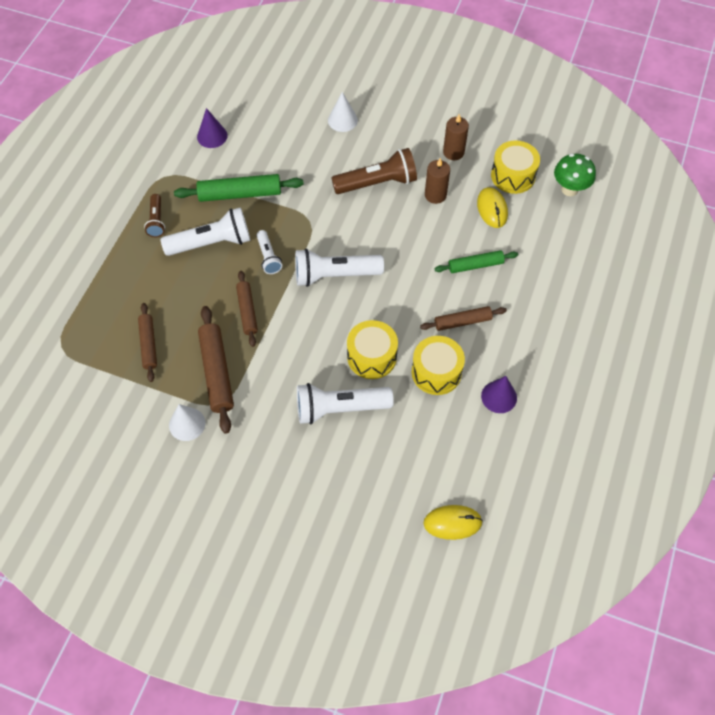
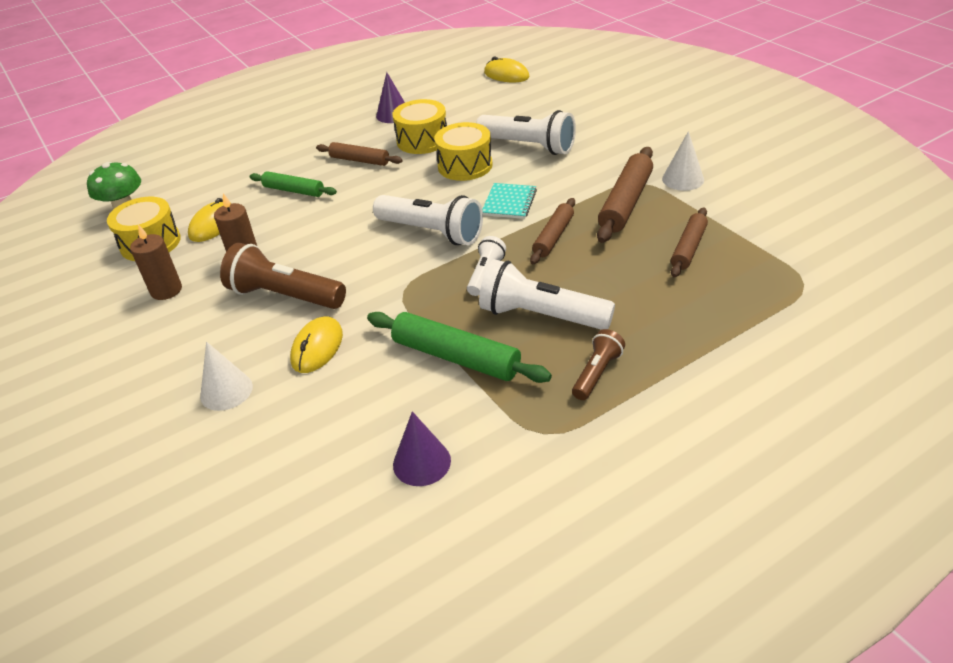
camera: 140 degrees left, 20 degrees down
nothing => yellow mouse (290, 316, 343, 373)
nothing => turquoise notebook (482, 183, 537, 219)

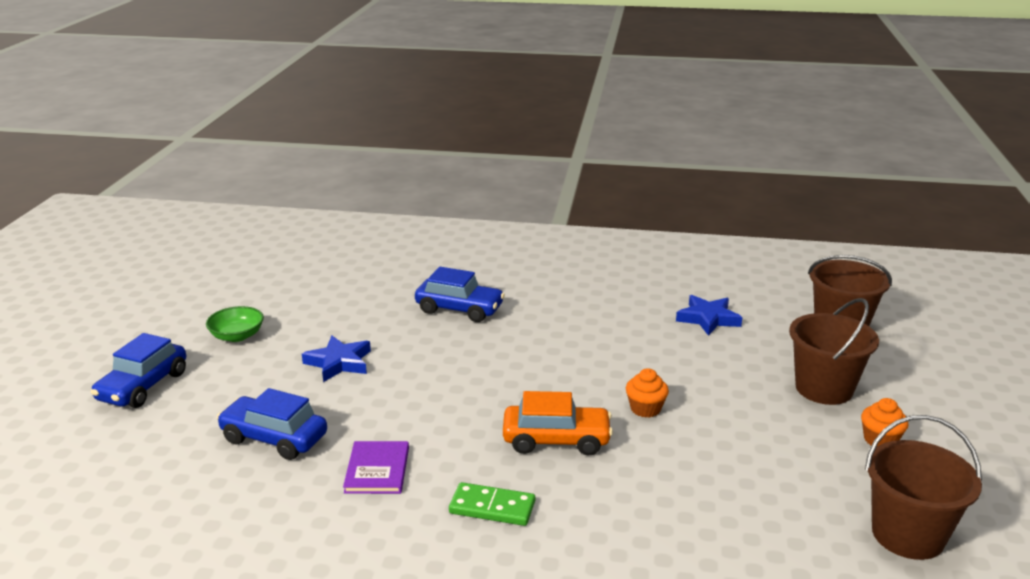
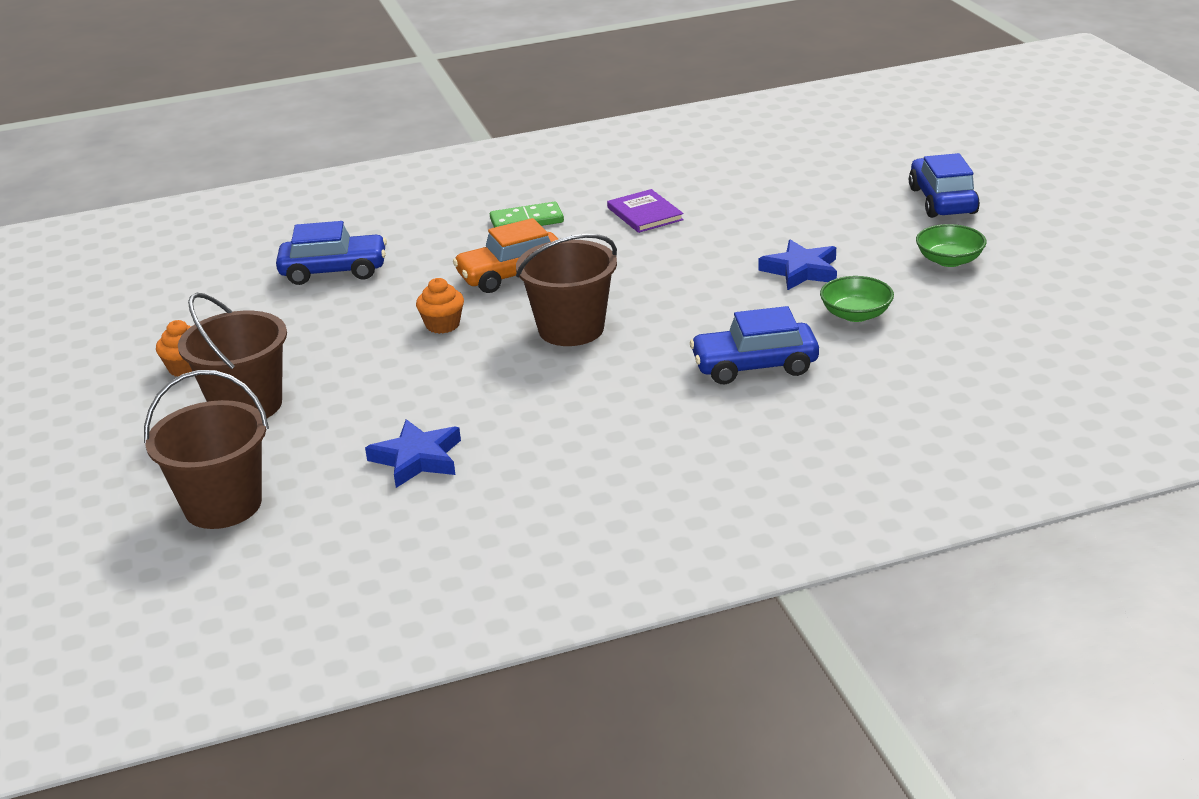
camera: 155 degrees right, 5 degrees up
blue car (217, 388, 327, 460) => blue car (276, 221, 387, 285), relocated
brown bucket (865, 415, 982, 560) => brown bucket (516, 234, 617, 346), relocated
nothing => green bowl (820, 276, 894, 322)

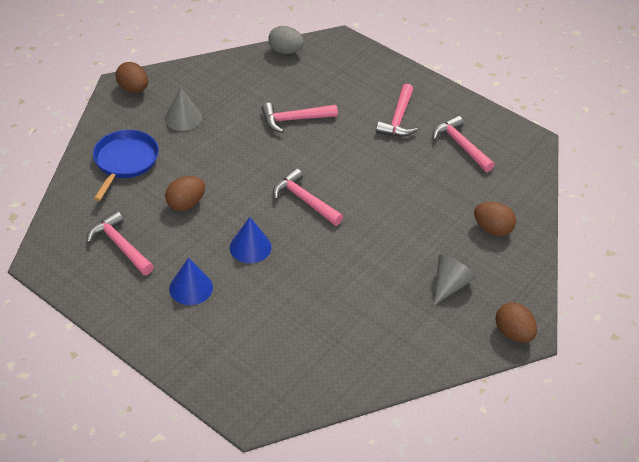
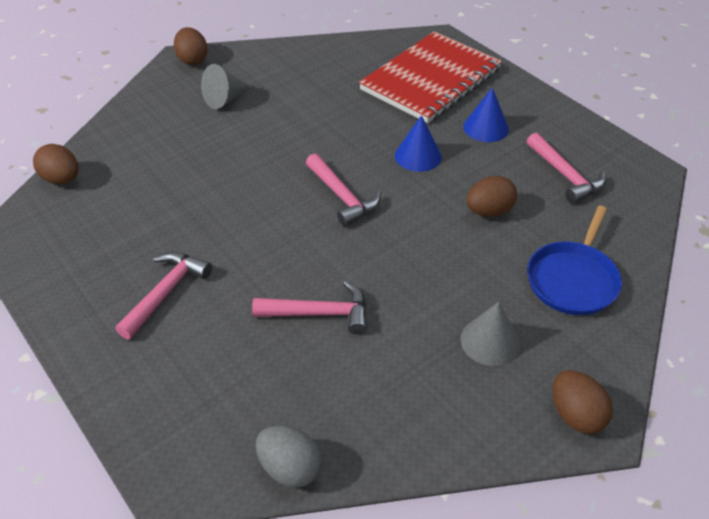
camera: 165 degrees left, 0 degrees up
pink hammer (433, 115, 495, 172) => nothing
brown egg (474, 202, 516, 236) => brown egg (33, 144, 79, 184), relocated
nothing => red notebook (359, 31, 502, 123)

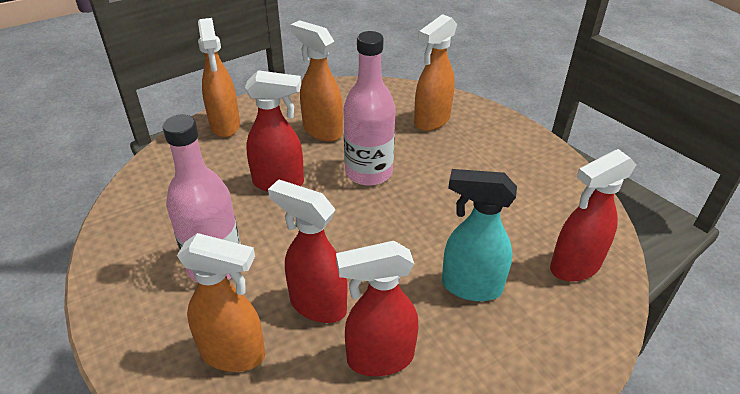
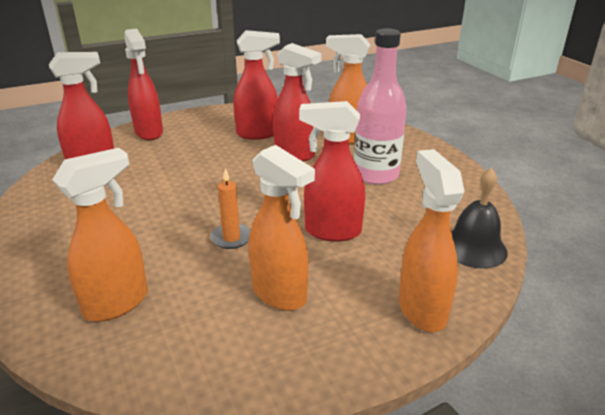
camera: 175 degrees left, 10 degrees down
pink bottle (343, 31, 395, 186) => orange candle (210, 168, 251, 249)
turquoise spray bottle (442, 169, 517, 301) => nothing
nothing => red spray bottle (125, 29, 163, 140)
nothing => black bell (451, 168, 508, 269)

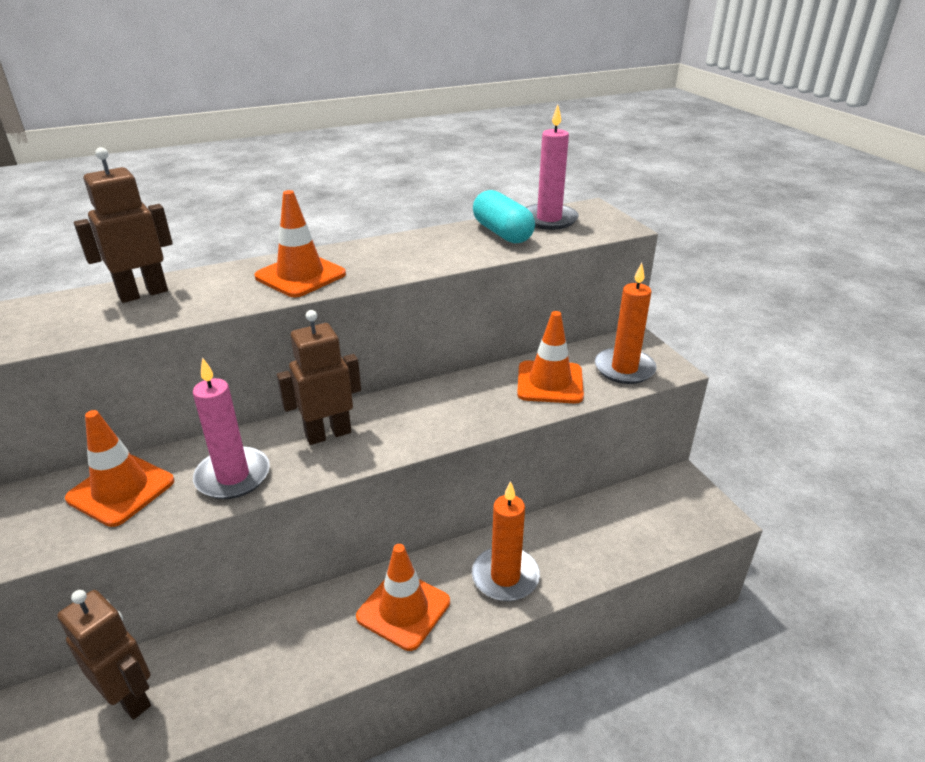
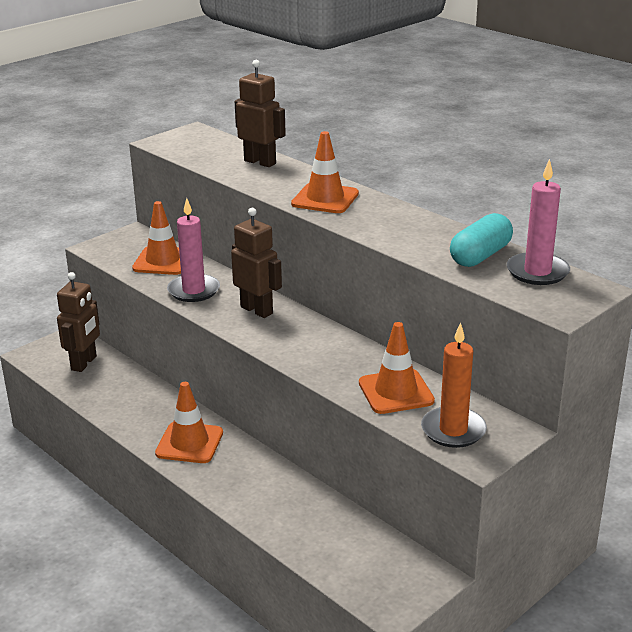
camera: 70 degrees right, 5 degrees down
orange candle (472, 481, 540, 601) => nothing

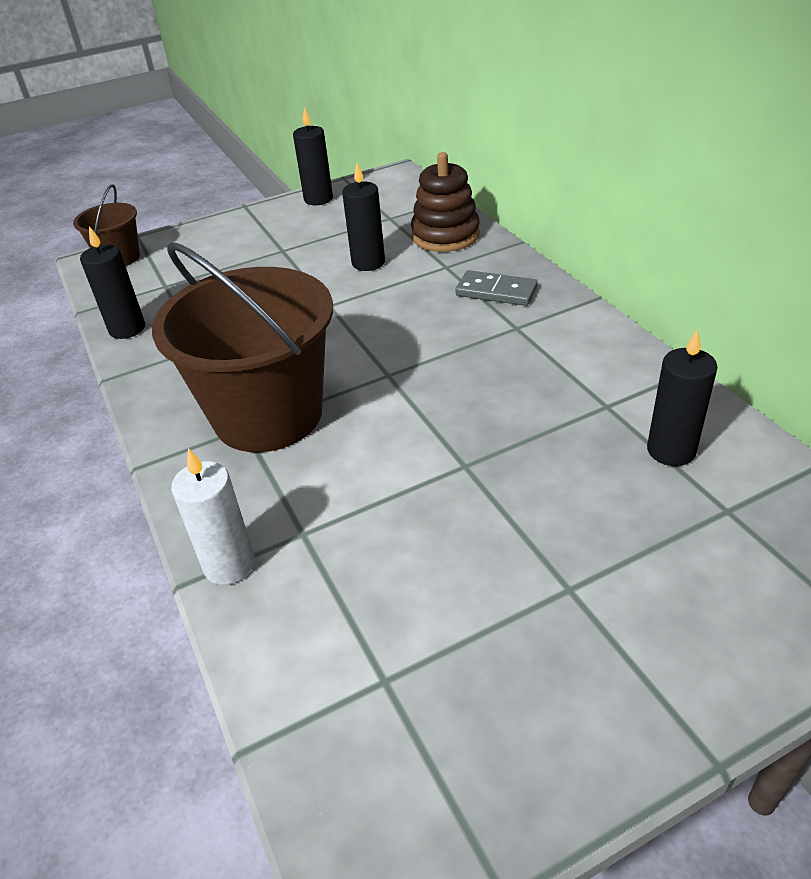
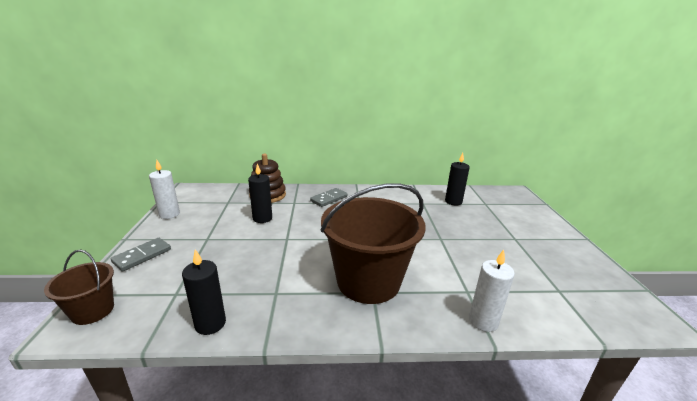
camera: 70 degrees left, 15 degrees down
black candle (293, 107, 333, 205) => white candle (149, 160, 180, 219)
nothing => grey domino (111, 238, 171, 272)

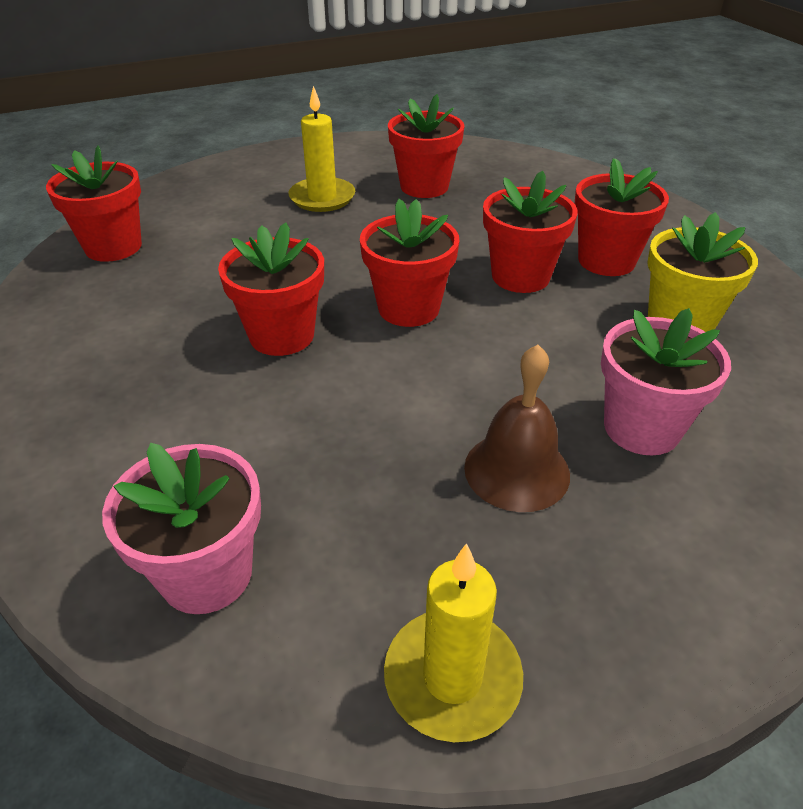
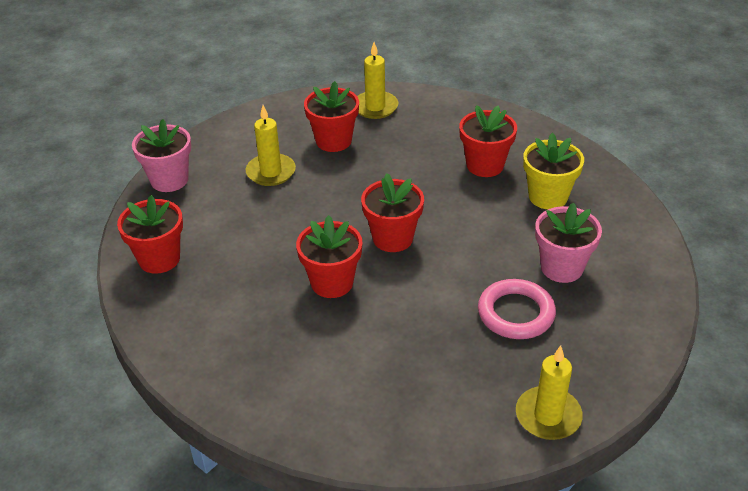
camera: 25 degrees left, 0 degrees up
pink flower pot (102, 443, 261, 614) => pink flower pot (132, 119, 191, 192), relocated
brown bell (464, 345, 570, 512) => pink ring (478, 279, 556, 339)
red flower pot (483, 171, 577, 293) => nothing
nothing => yellow candle (357, 42, 398, 119)

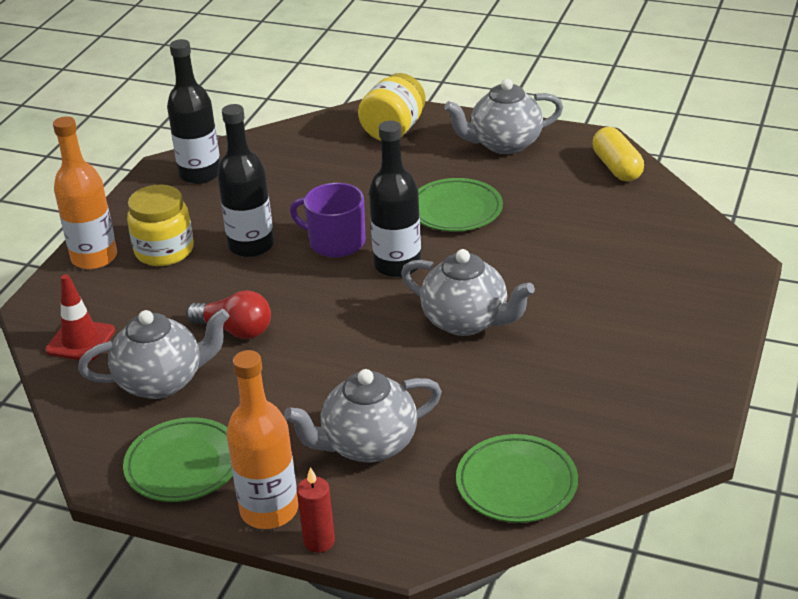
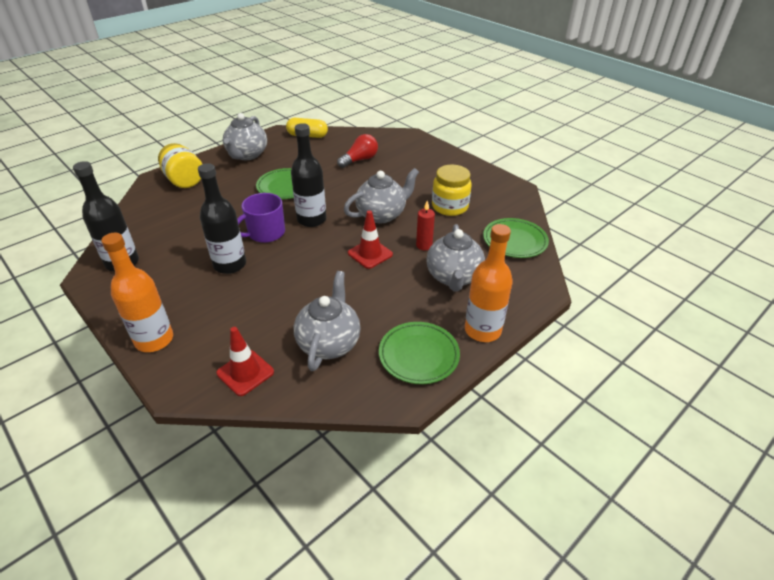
camera: 65 degrees left, 5 degrees up
yellow jar (127, 184, 194, 266) => yellow jar (432, 165, 472, 216), relocated
red light bulb (186, 290, 271, 339) => red light bulb (337, 134, 378, 168), relocated
red candle (297, 467, 335, 553) => red candle (416, 201, 435, 250), relocated
nothing => red traffic cone (348, 210, 393, 269)

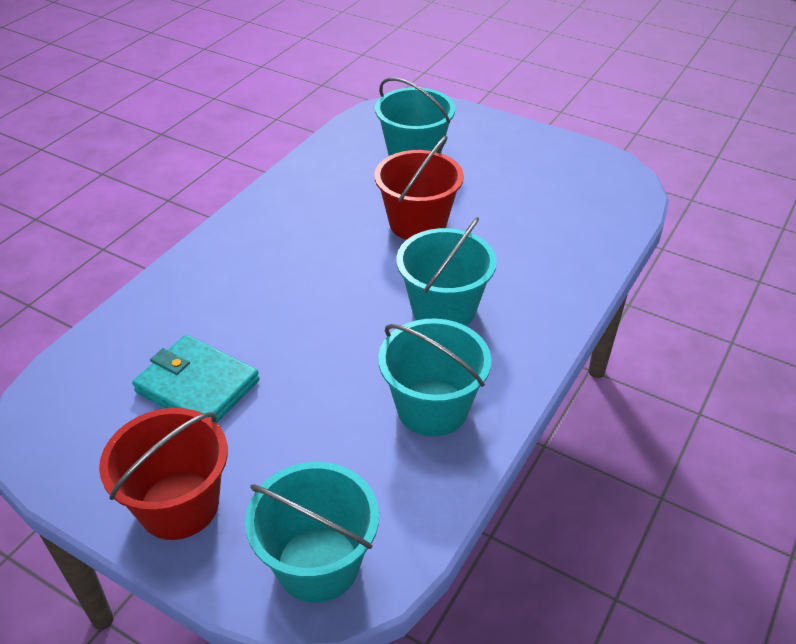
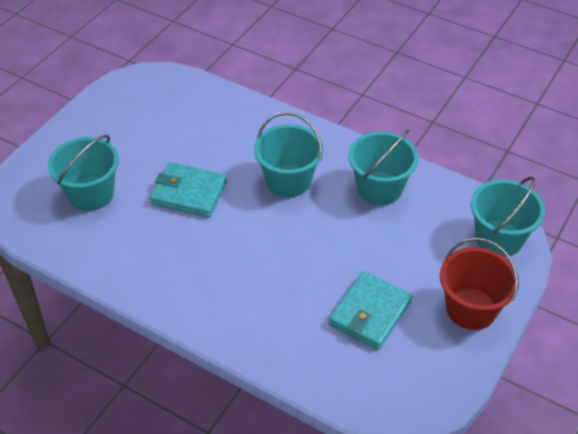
camera: 90 degrees left, 5 degrees up
red bucket (374, 135, 464, 240) => turquoise wallet (150, 162, 227, 217)

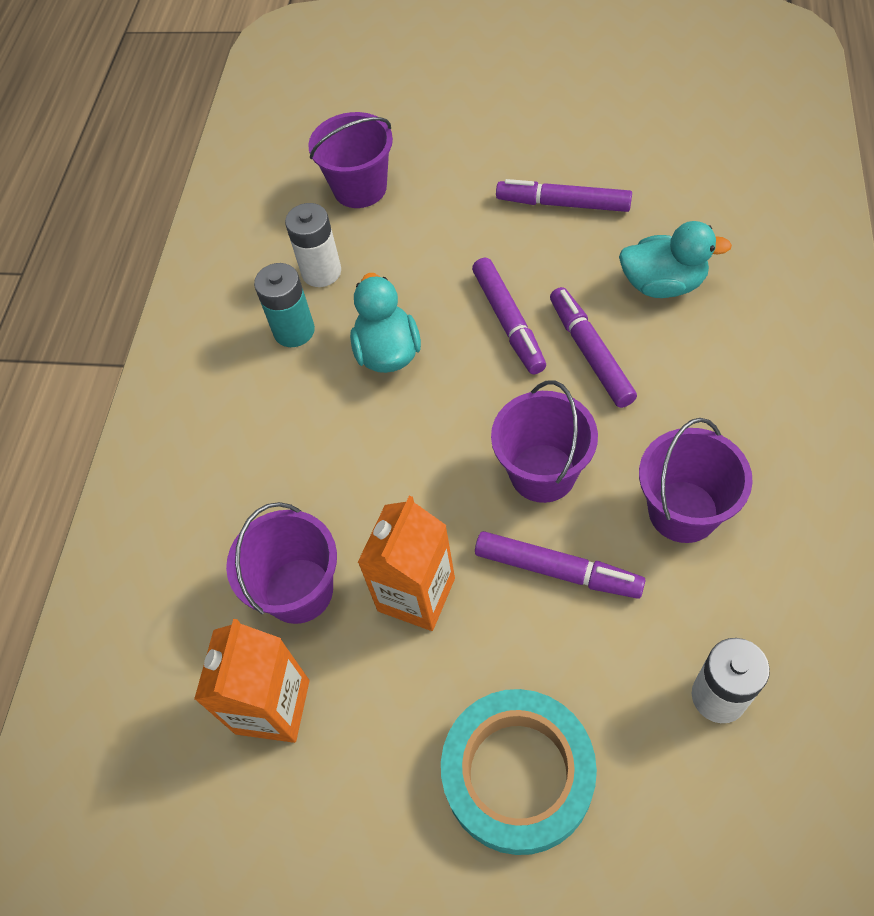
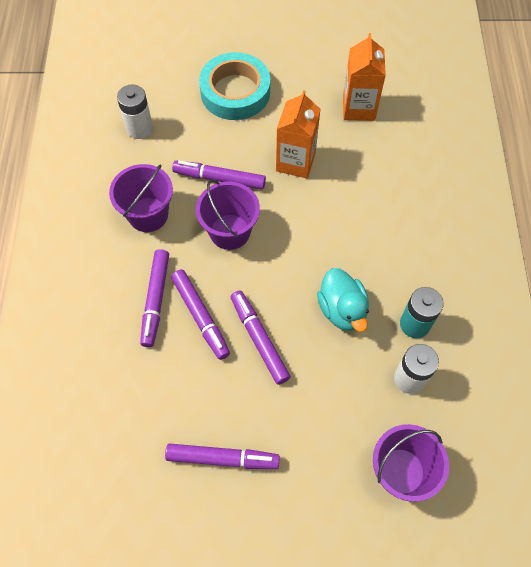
camera: 165 degrees right, 5 degrees up
purple bucket (226, 502, 337, 624) => nothing
turquoise duck (619, 221, 732, 298) => nothing
nothing => purple marker (140, 249, 169, 347)

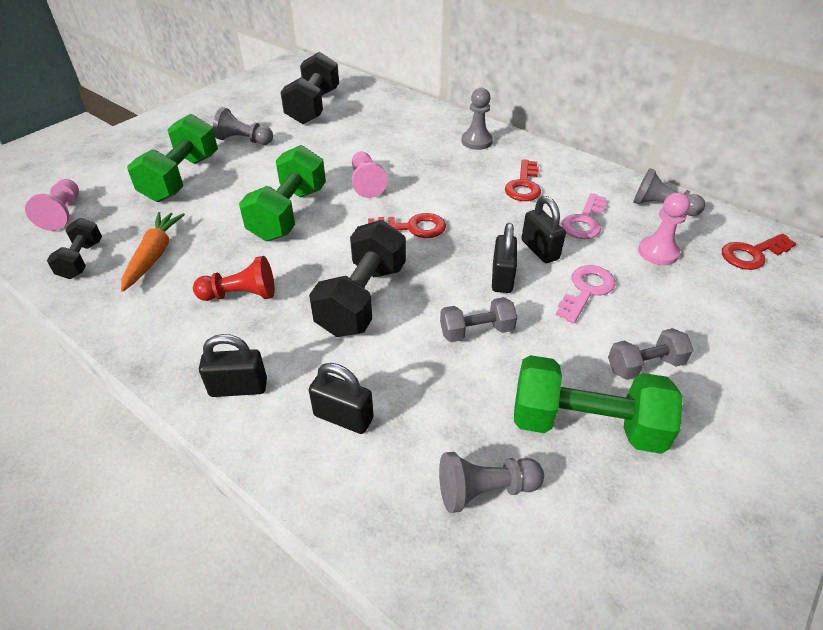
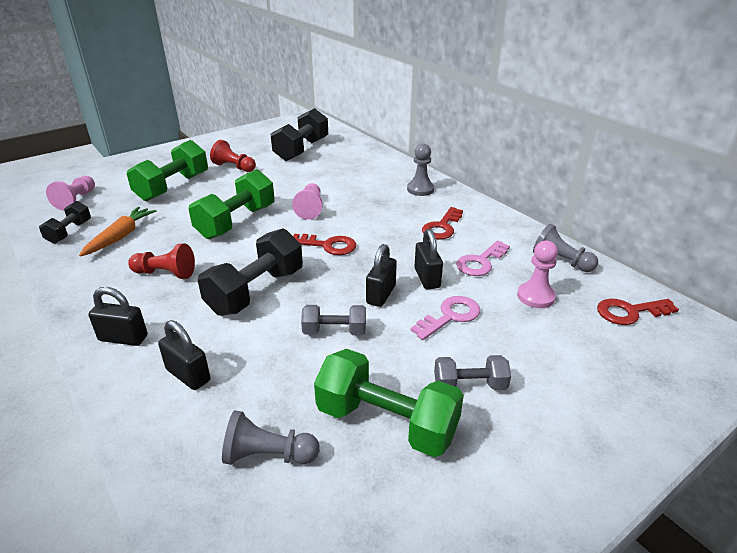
camera: 15 degrees right, 10 degrees down
grey pawn (213, 107, 273, 145) => red pawn (210, 140, 256, 172)

